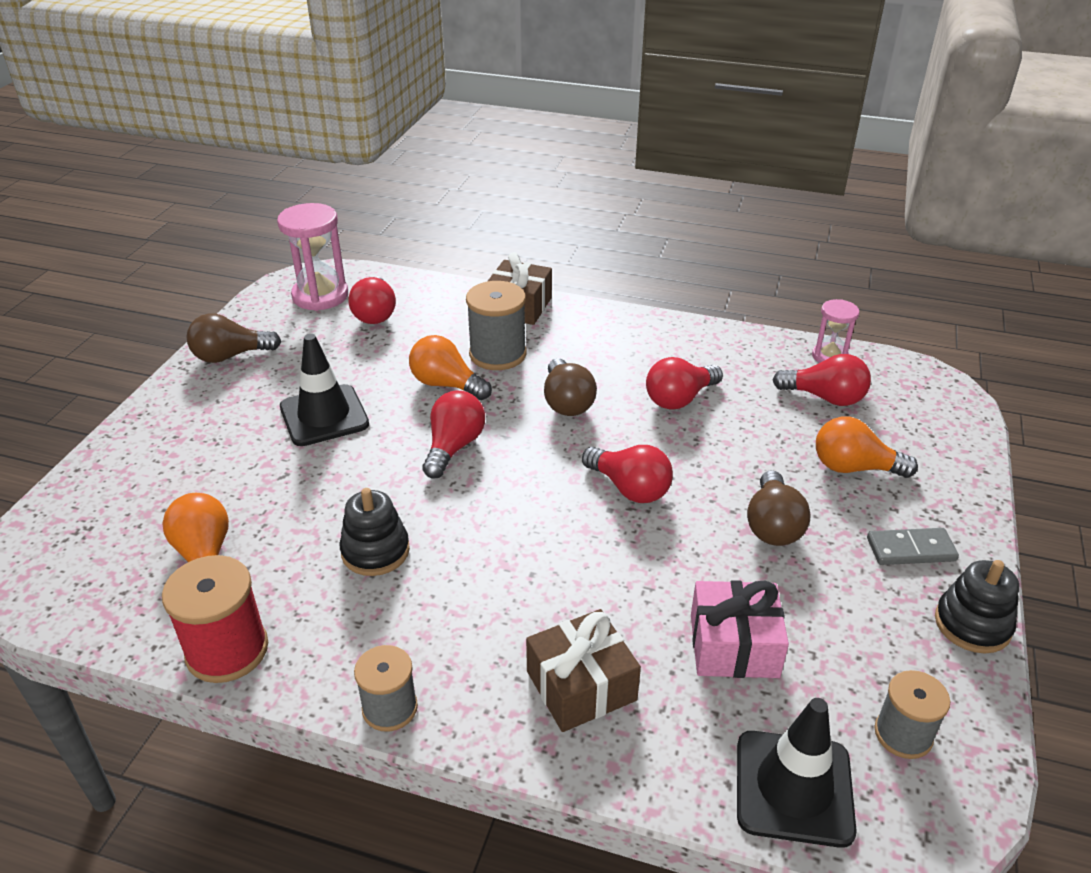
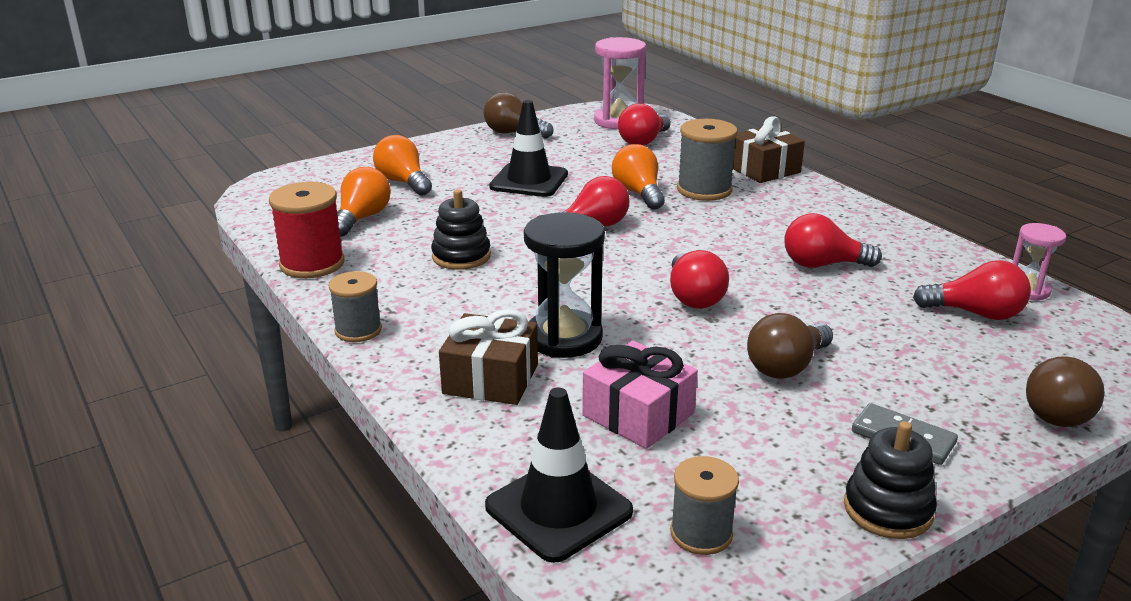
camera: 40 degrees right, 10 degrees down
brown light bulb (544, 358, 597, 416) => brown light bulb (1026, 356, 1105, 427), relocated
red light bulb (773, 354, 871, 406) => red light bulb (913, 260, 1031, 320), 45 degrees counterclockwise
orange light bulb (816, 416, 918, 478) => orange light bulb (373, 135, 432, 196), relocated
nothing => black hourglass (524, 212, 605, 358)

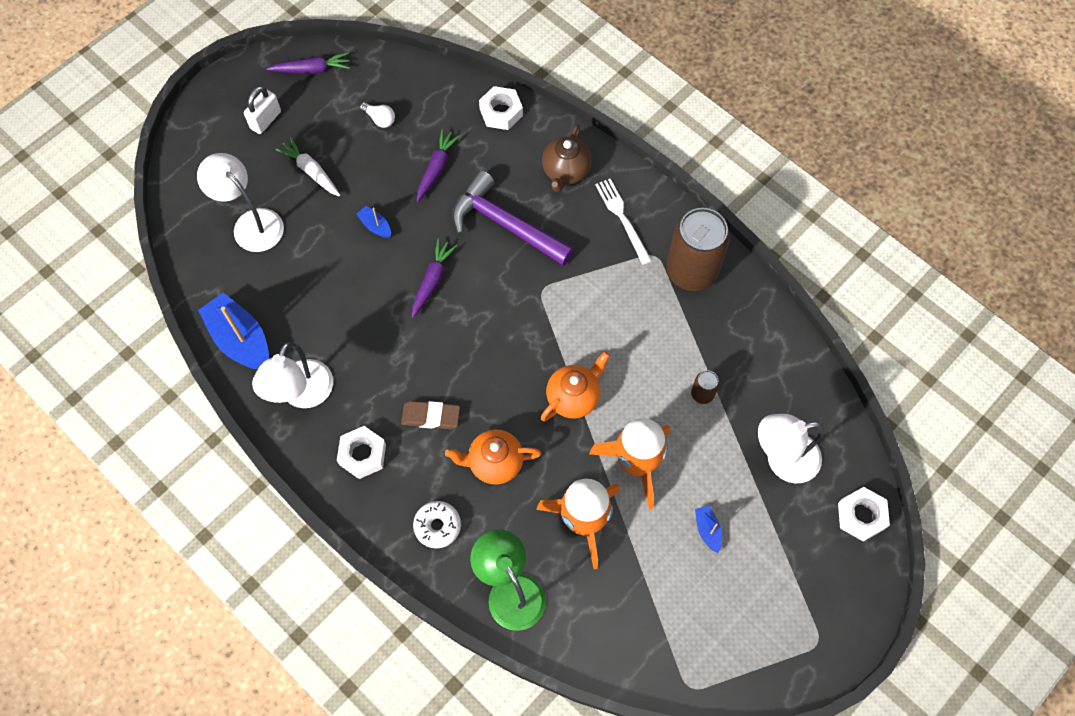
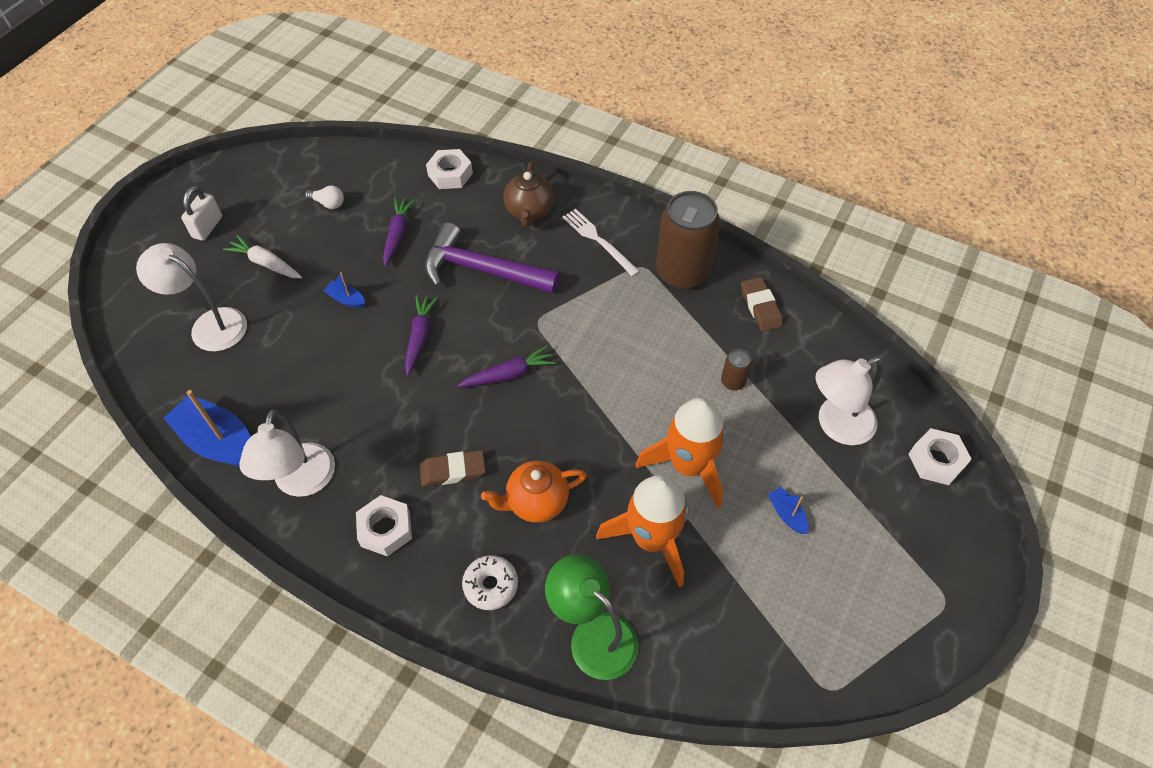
camera: 15 degrees left, 10 degrees down
purple carrot (266, 52, 350, 74) => purple carrot (457, 346, 556, 387), relocated
orange teapot (540, 351, 610, 421) => nothing
nothing => brown eraser (741, 277, 783, 332)

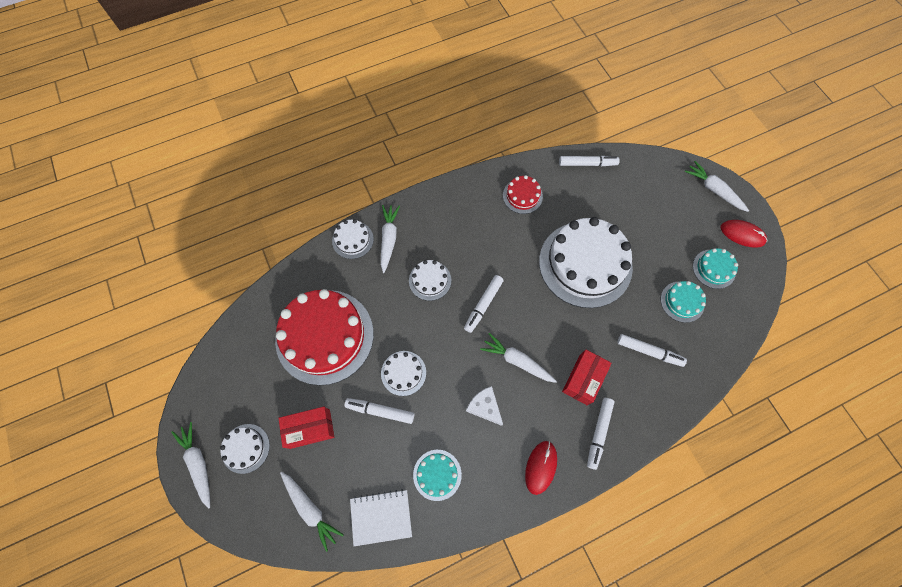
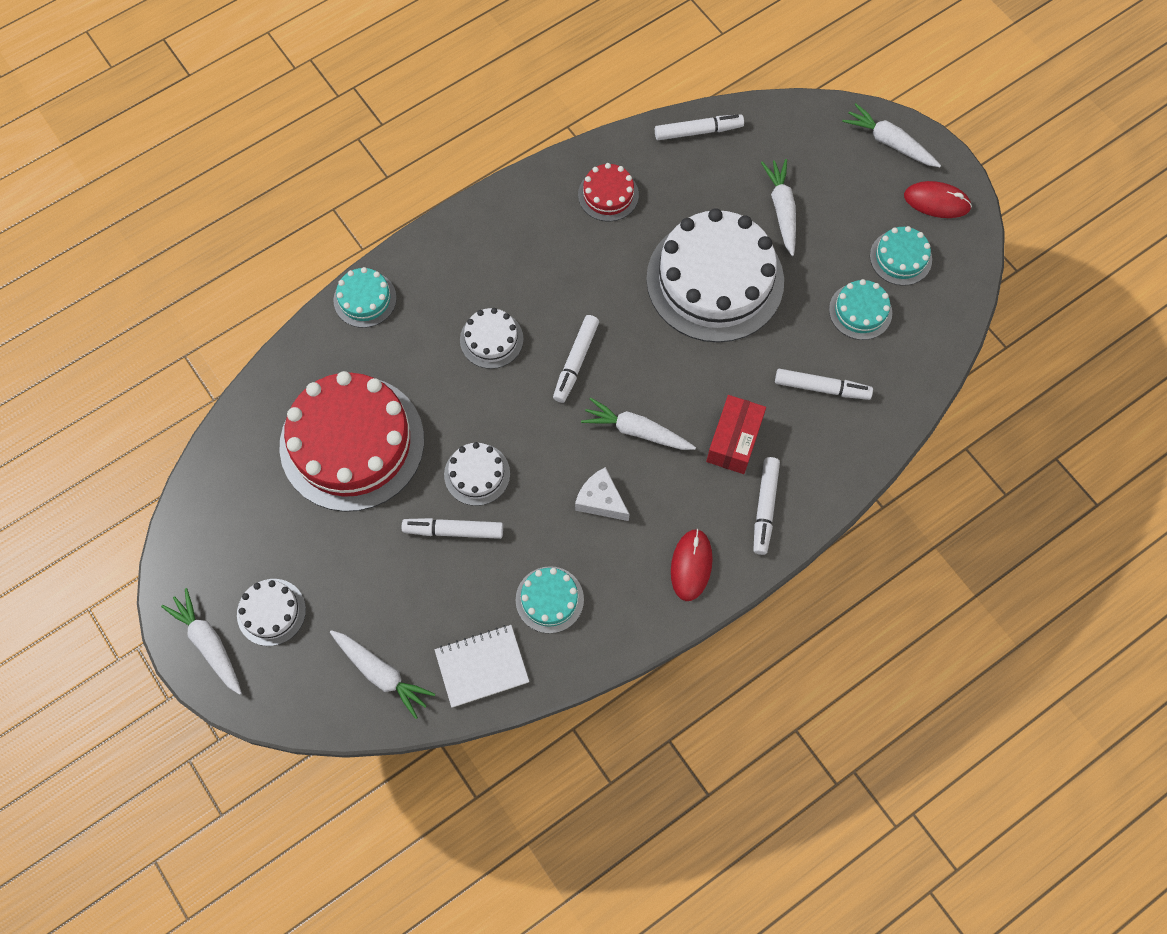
camera: 10 degrees left, 0 degrees up
red box (279, 407, 334, 449) => nothing
white cake (332, 219, 374, 259) => turquoise cake (333, 267, 397, 328)
white carrot (381, 205, 400, 273) => white carrot (761, 159, 796, 256), relocated

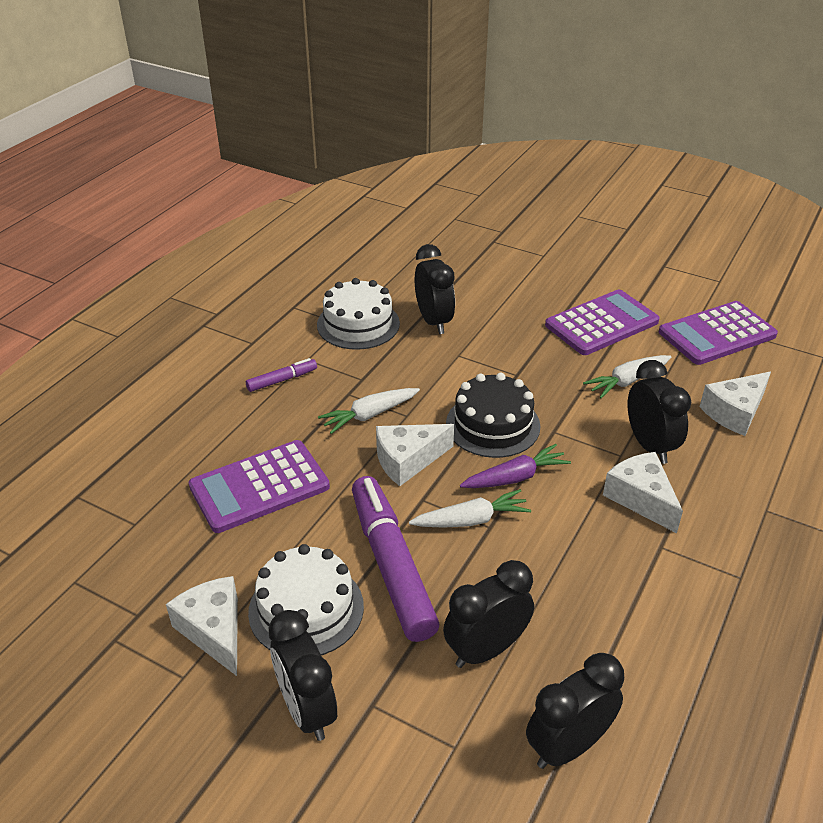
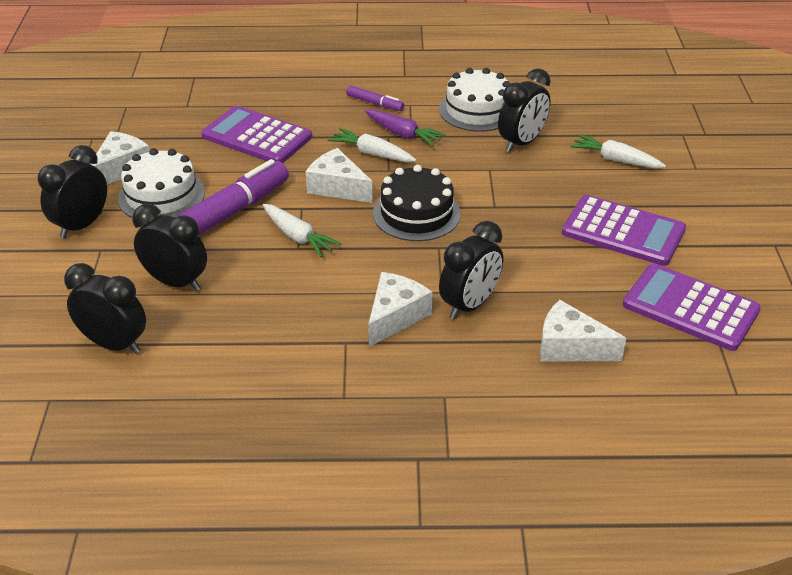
camera: 60 degrees right, 0 degrees up
purple carrot (460, 444, 571, 488) => purple carrot (365, 109, 446, 146), relocated
white carrot (583, 355, 672, 398) => white carrot (570, 134, 666, 168), relocated

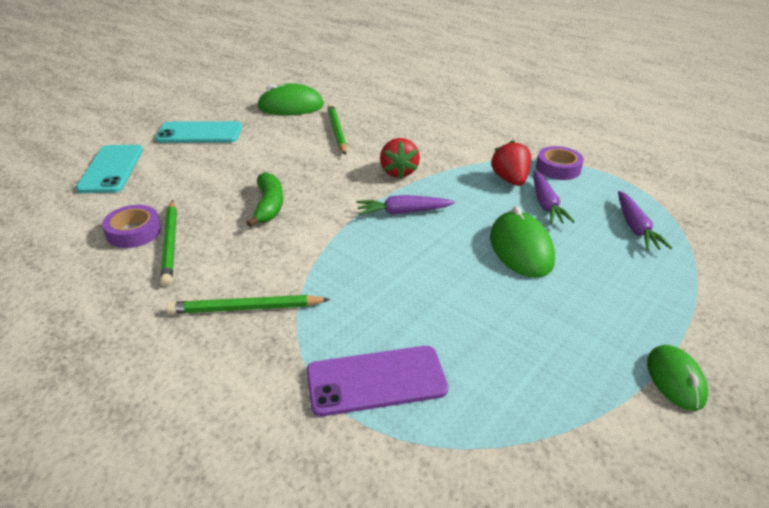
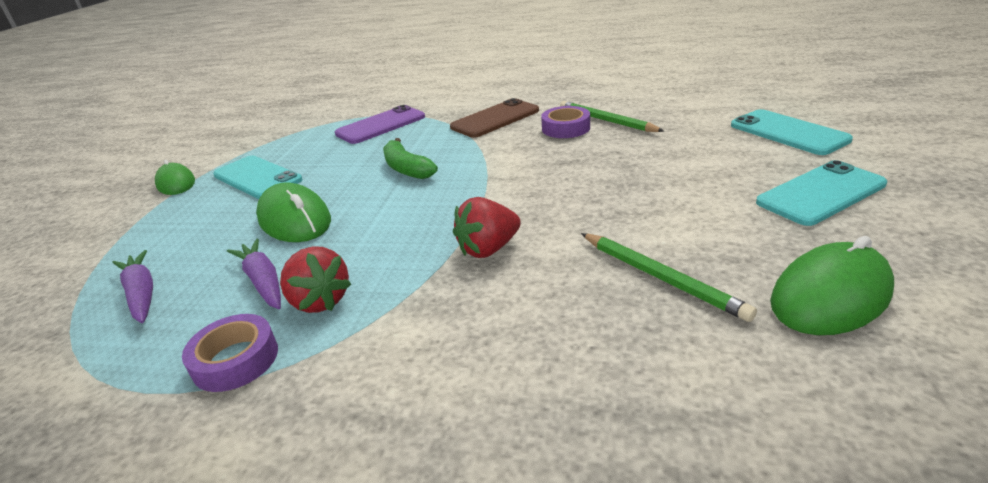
camera: 155 degrees right, 5 degrees down
purple tape (102, 205, 161, 248) => purple tape (541, 106, 590, 138), relocated
green pencil (166, 295, 330, 314) => brown phone (450, 98, 539, 138)
green banana (247, 172, 283, 227) => green banana (383, 138, 438, 179), relocated
purple carrot (356, 195, 455, 215) => nothing
red strawberry (380, 138, 420, 179) => red strawberry (453, 197, 521, 258), 90 degrees counterclockwise
nothing => turquoise phone (213, 155, 302, 199)

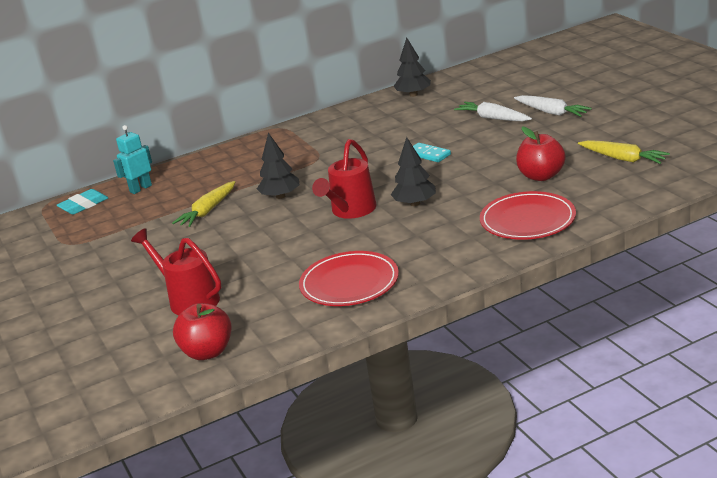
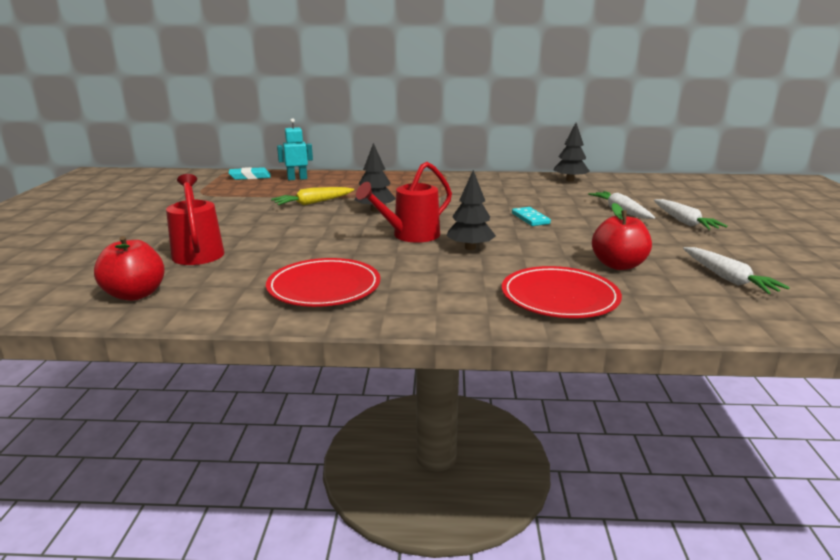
camera: 25 degrees right, 5 degrees down
yellow carrot (578, 140, 670, 164) => white carrot (683, 247, 790, 294)

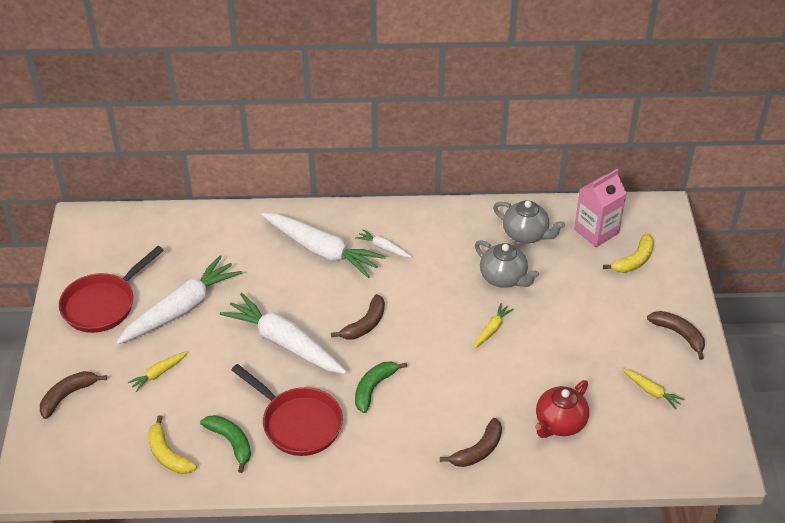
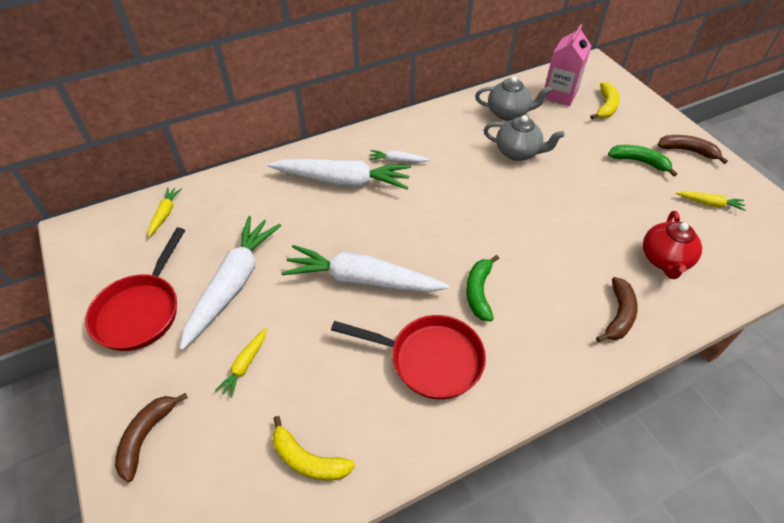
camera: 25 degrees left, 5 degrees up
green banana (200, 415, 251, 473) => green banana (608, 145, 677, 177), relocated
brown banana (331, 294, 385, 340) => nothing
yellow carrot (474, 303, 514, 349) => yellow carrot (148, 187, 182, 237), relocated

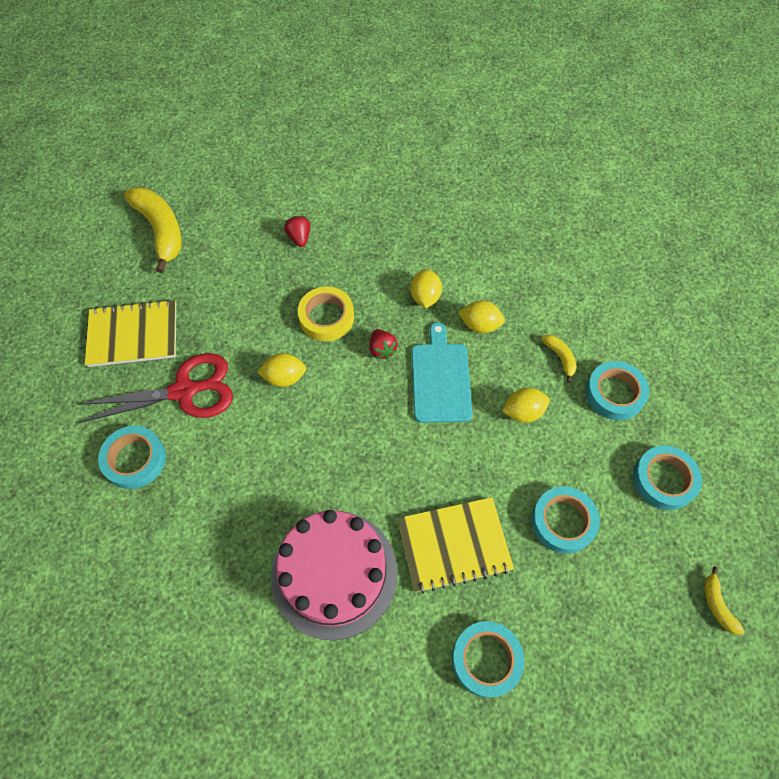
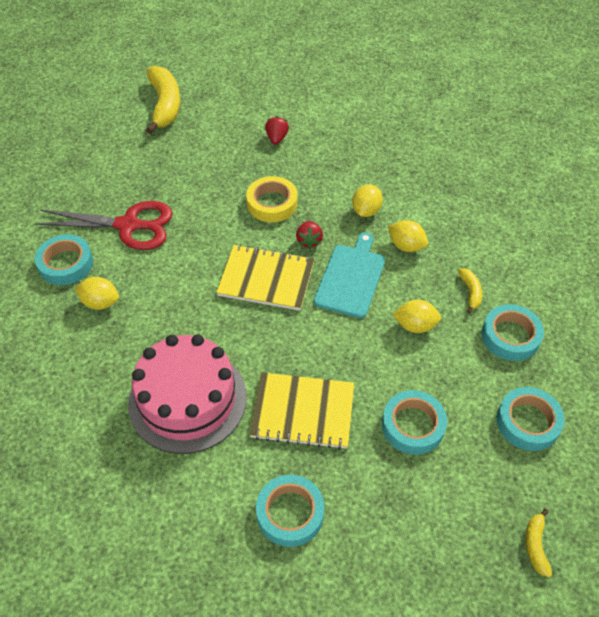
camera: 20 degrees right, 10 degrees down
yellow notebook (85, 299, 176, 367) => yellow notebook (216, 244, 315, 311), relocated
yellow lemon (257, 353, 306, 387) => yellow lemon (75, 277, 119, 310), relocated

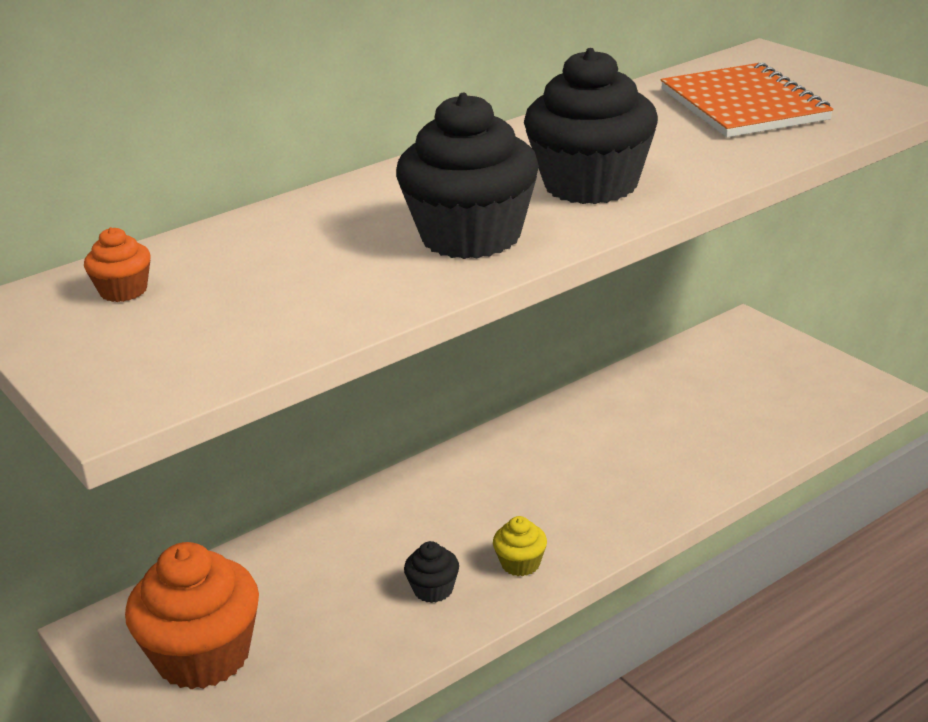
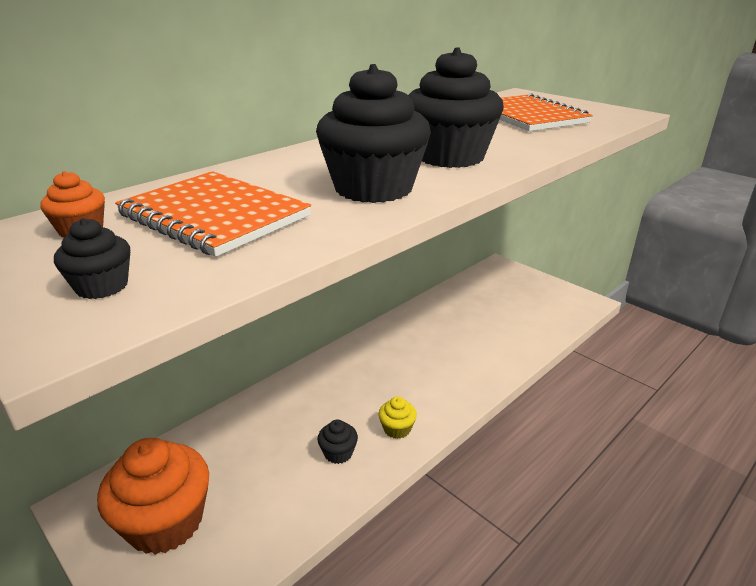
camera: 10 degrees left, 0 degrees up
nothing => black cupcake (54, 218, 130, 299)
nothing => orange notebook (115, 171, 311, 257)

